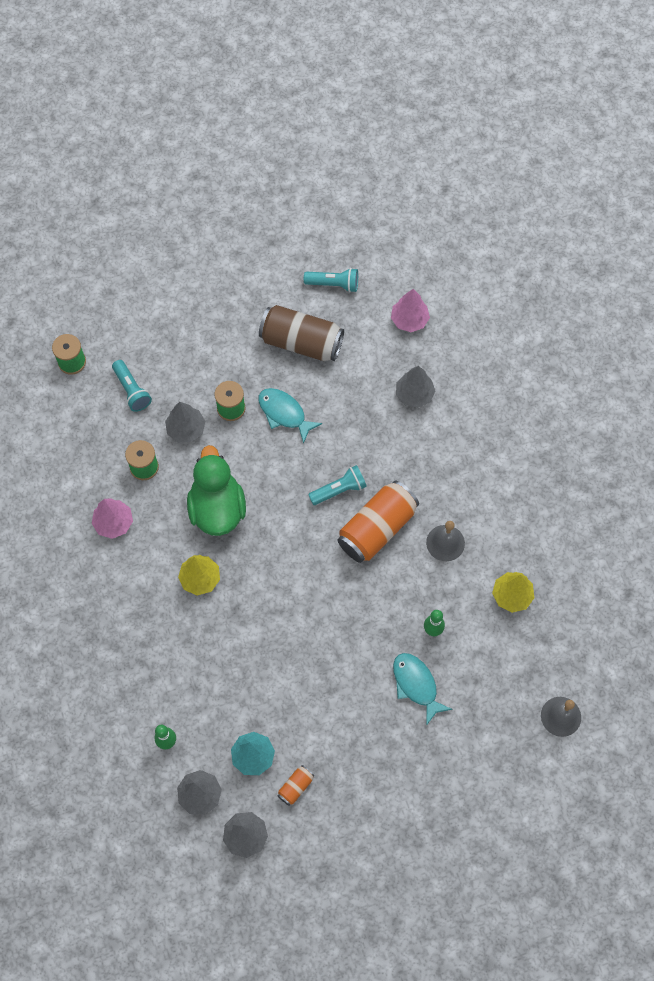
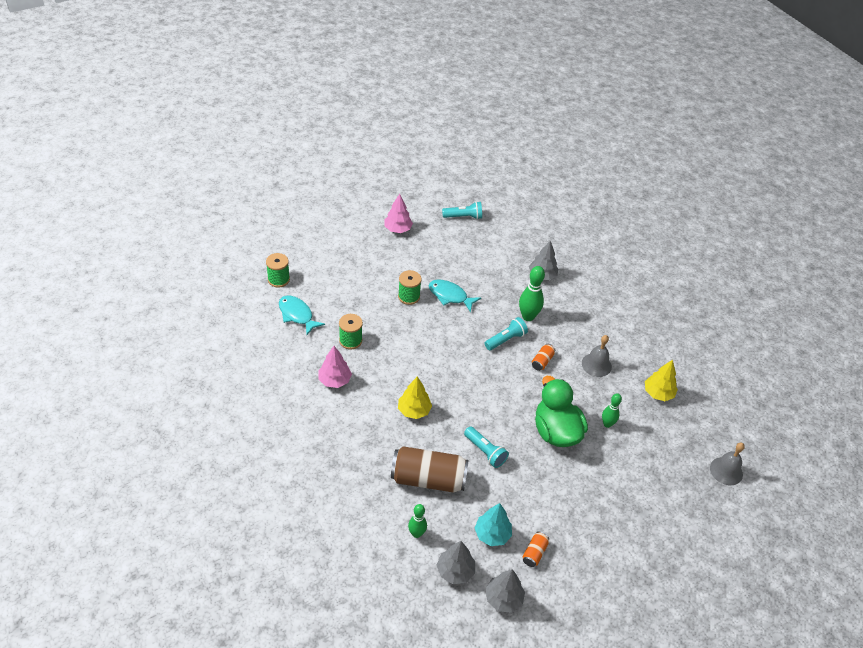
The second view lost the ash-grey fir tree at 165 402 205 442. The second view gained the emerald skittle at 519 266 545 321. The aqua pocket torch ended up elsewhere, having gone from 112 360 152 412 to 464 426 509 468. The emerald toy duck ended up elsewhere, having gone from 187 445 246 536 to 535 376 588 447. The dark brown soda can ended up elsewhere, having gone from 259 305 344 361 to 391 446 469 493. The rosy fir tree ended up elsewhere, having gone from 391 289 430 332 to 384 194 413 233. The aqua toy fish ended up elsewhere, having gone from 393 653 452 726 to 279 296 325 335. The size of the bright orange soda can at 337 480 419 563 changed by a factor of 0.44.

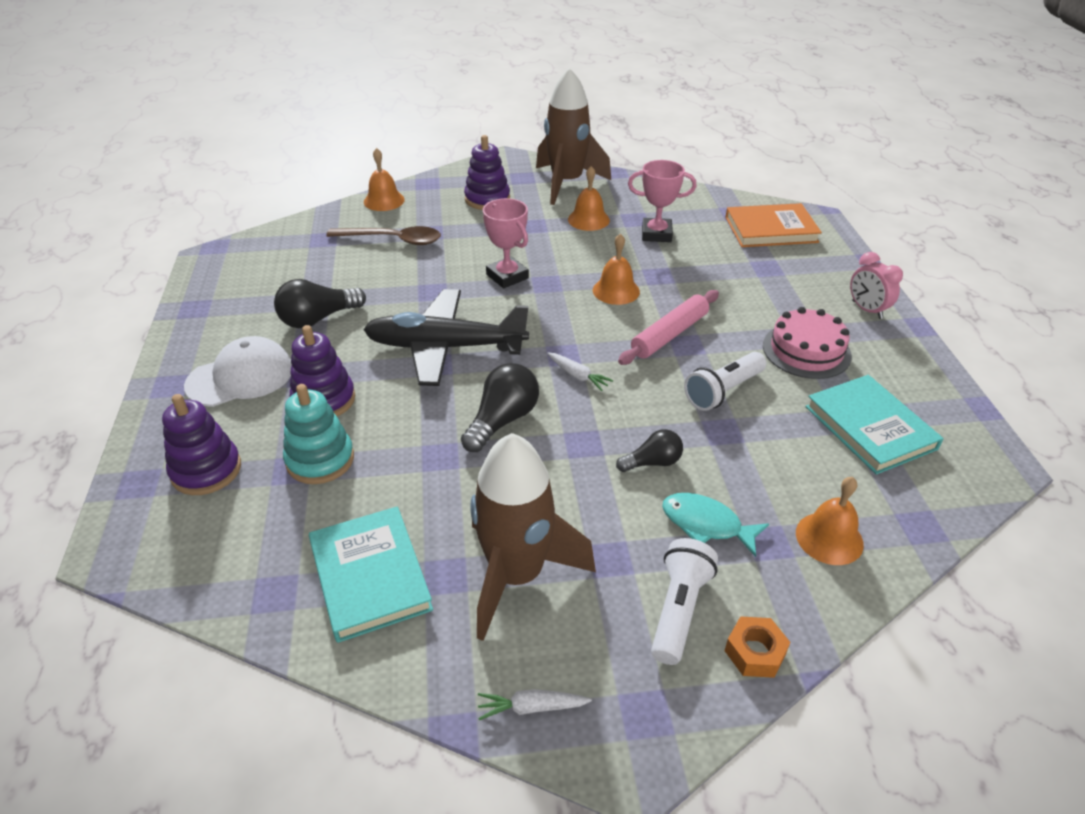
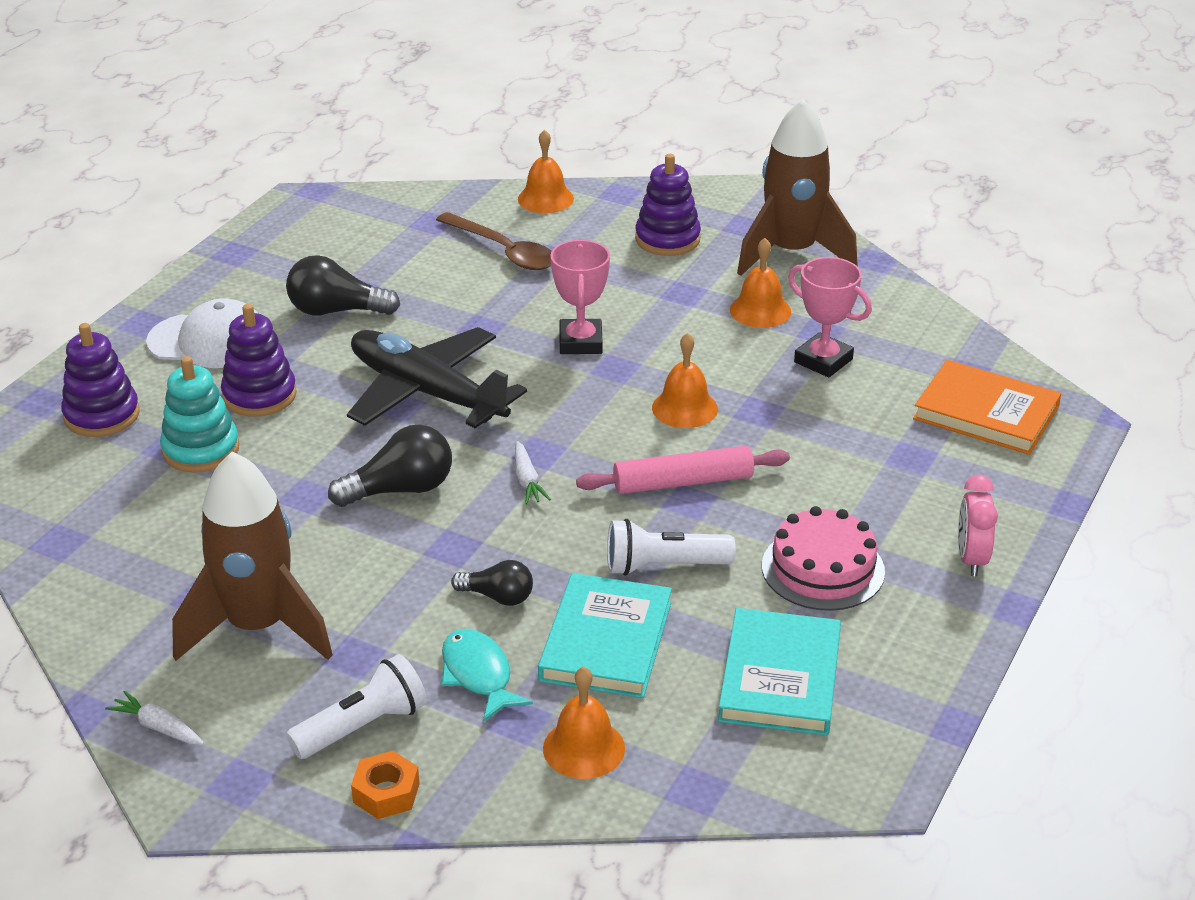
The aqua hardcover ended up elsewhere, having gone from 309 506 433 643 to 538 573 672 698.

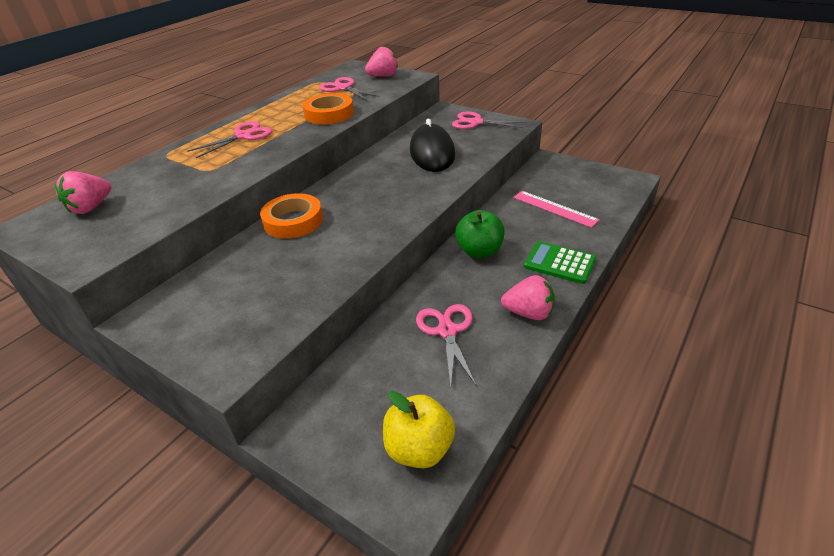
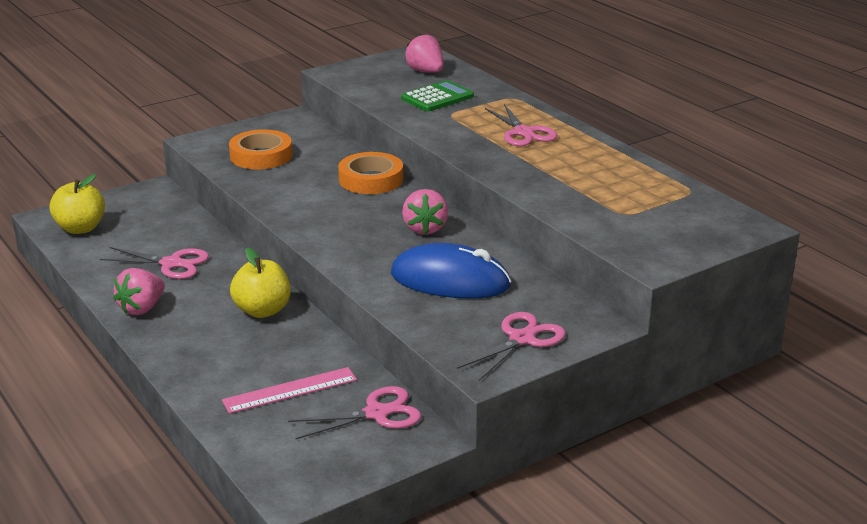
The bright orange sticky tape ended up elsewhere, having gone from 303 93 354 125 to 229 130 292 169. The rosy shears ended up elsewhere, having gone from 319 77 380 100 to 288 386 421 440. The rosy strawberry ended up elsewhere, having gone from 365 47 398 77 to 402 189 448 235. The emerald pocket calculator ended up elsewhere, having gone from 524 241 596 284 to 401 80 474 112. What was the black PC mouse at 410 119 455 172 turned into the royal blue PC mouse at 391 243 512 299. What was the emerald apple fruit at 455 210 505 258 turned into the golden apple fruit at 230 247 291 318.

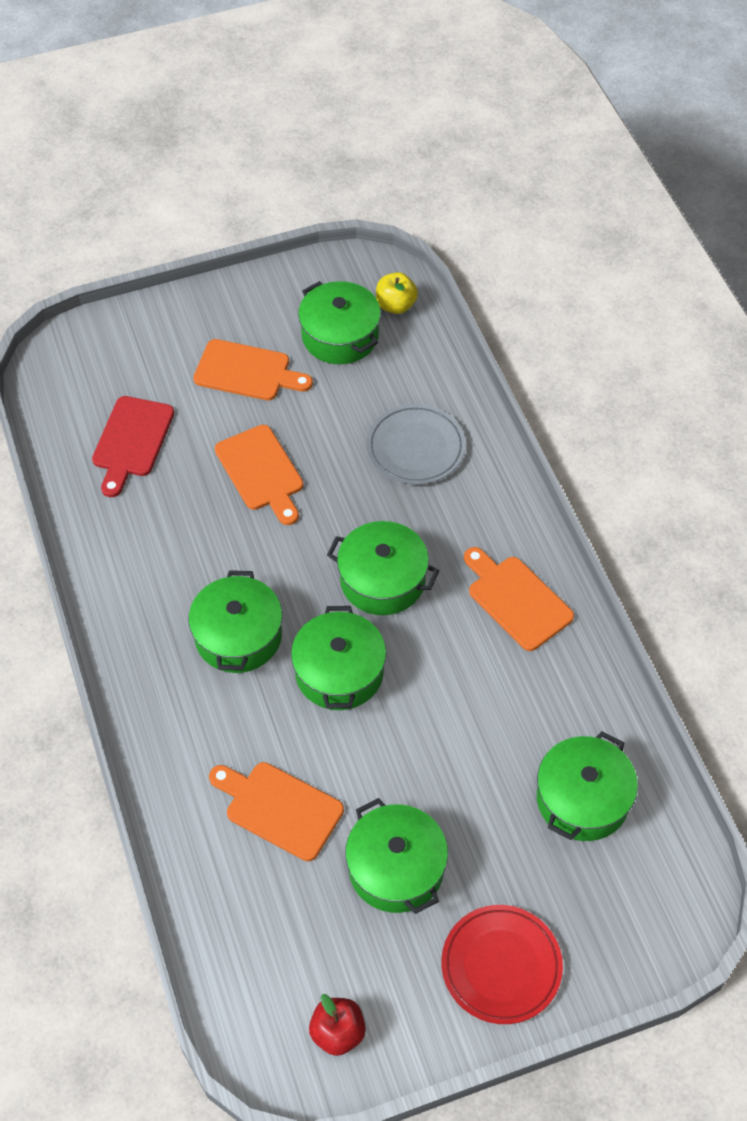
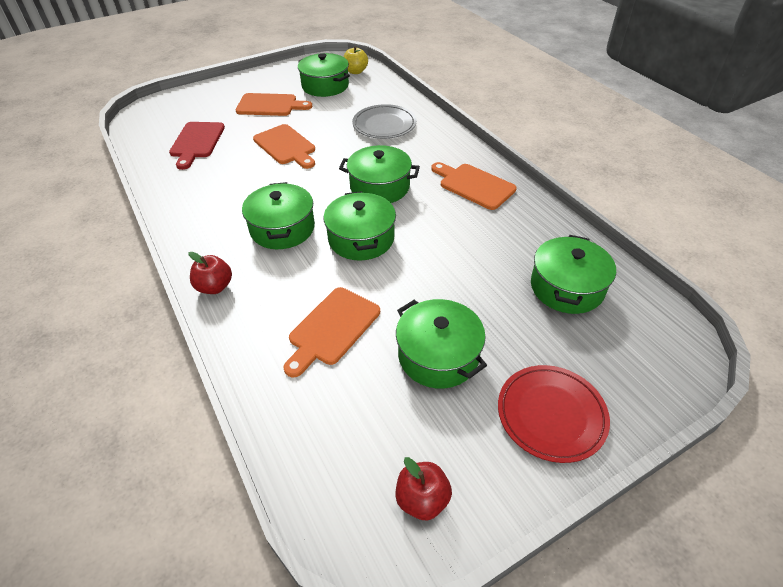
The second view gained the red apple fruit at 189 252 232 294. The bright orange bread board at 209 762 344 861 ended up facing another way, 75 degrees counterclockwise from before.

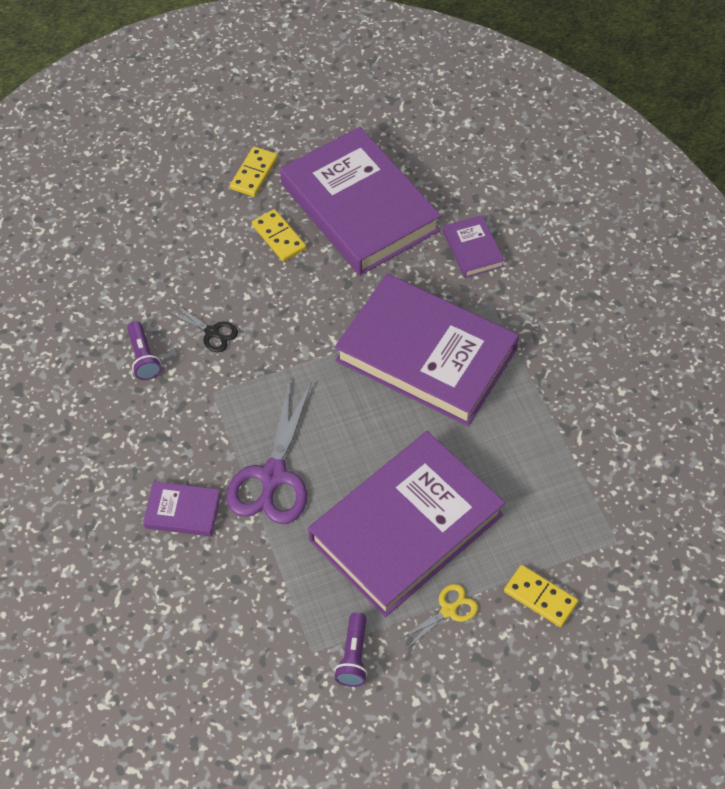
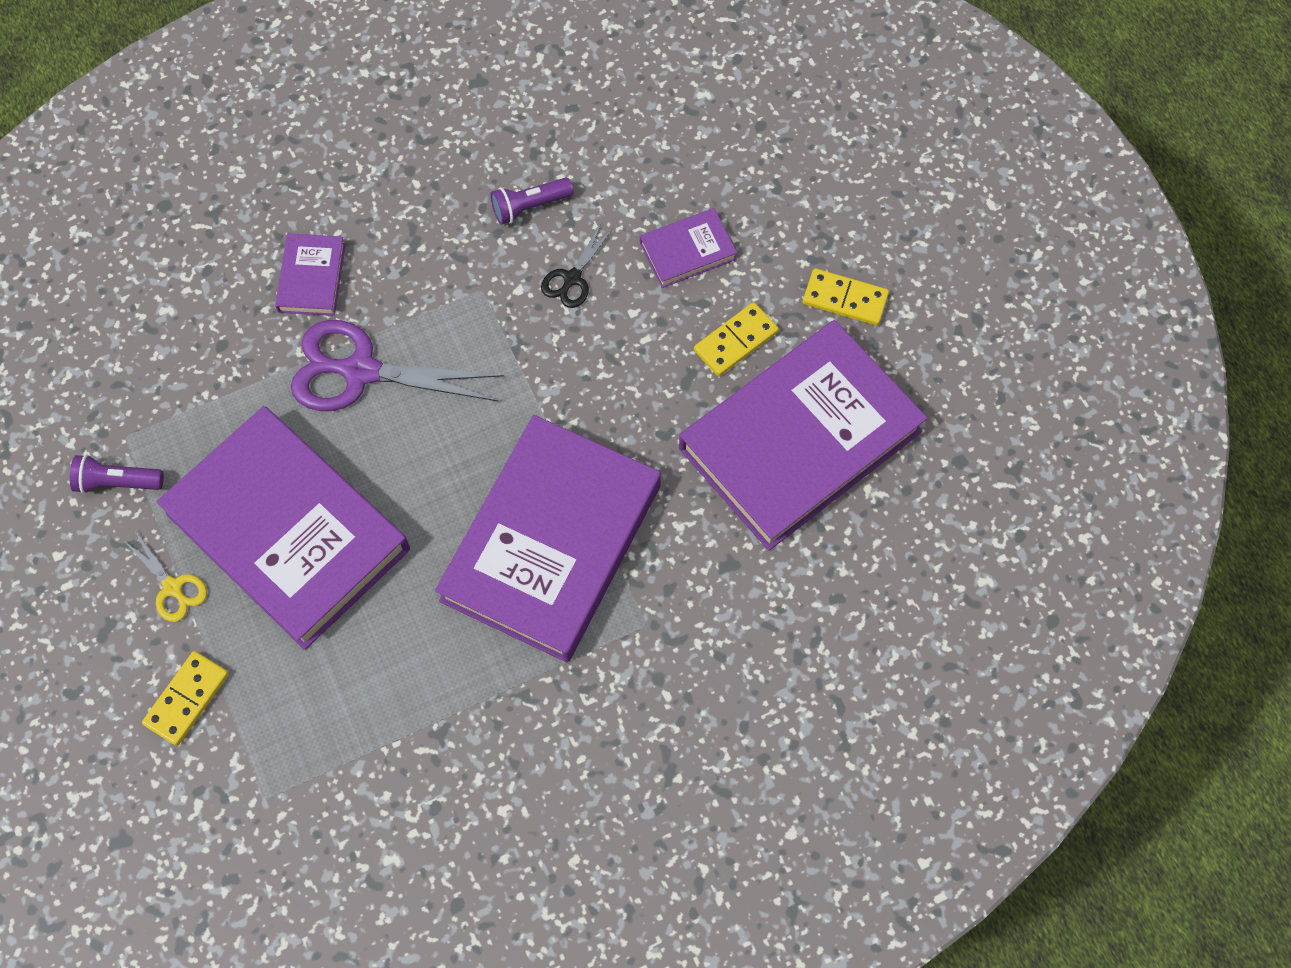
The royal purple hardcover ended up elsewhere, having gone from 443 215 505 278 to 640 208 737 288.

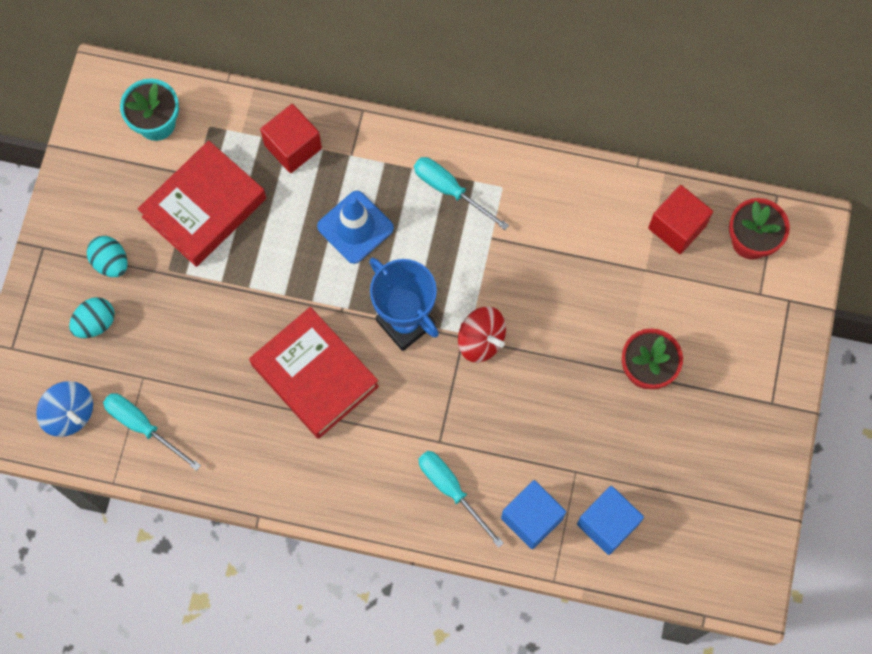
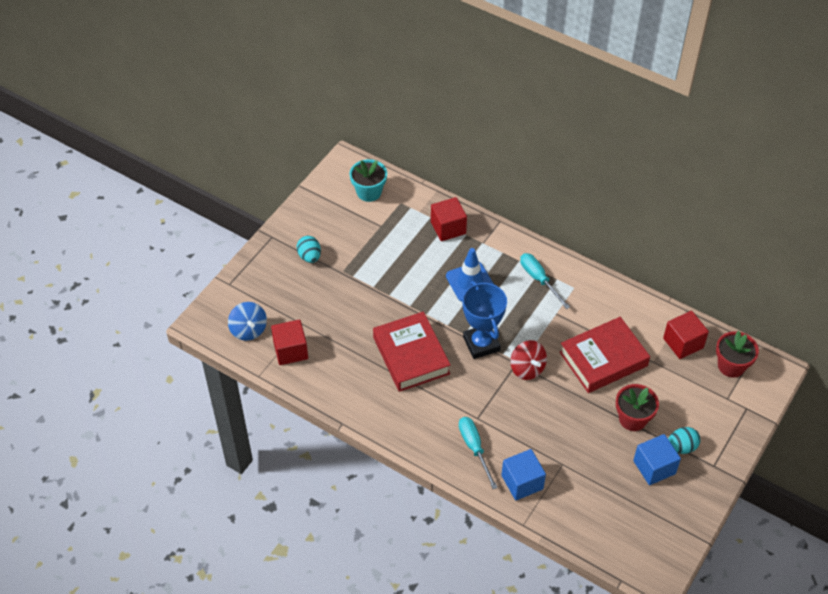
The aqua egg ended up elsewhere, having gone from 69 297 115 338 to 668 427 701 454. The red hardcover ended up elsewhere, having gone from 138 140 266 267 to 559 317 650 393. The royal blue block ended up elsewhere, having gone from 577 486 644 555 to 633 434 681 485. Where the aqua hand screwdriver stood at 103 393 201 471, the red block came to stand at 271 320 308 365.

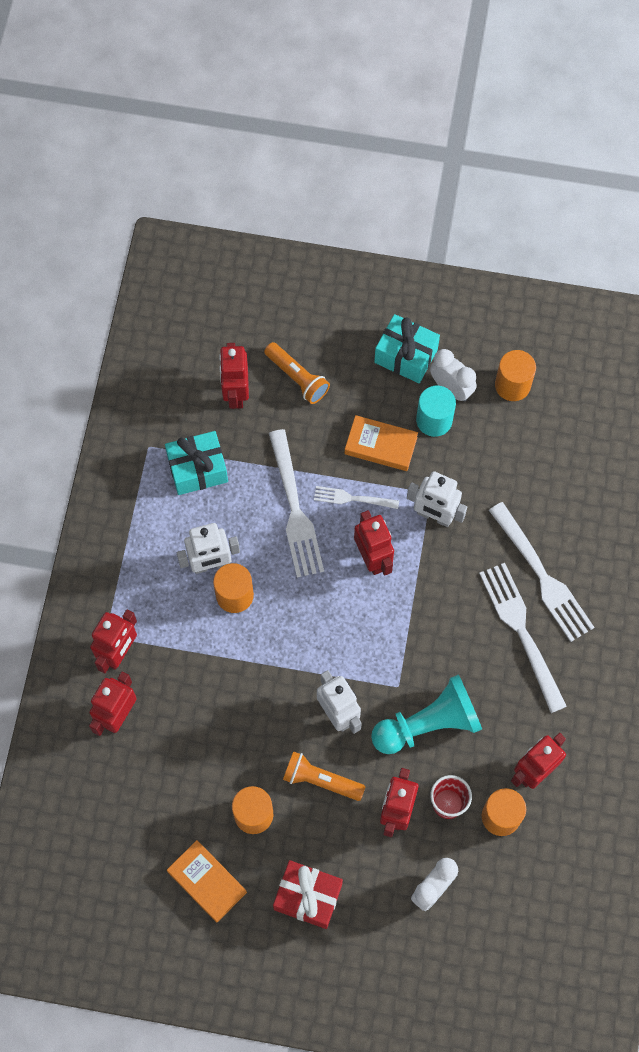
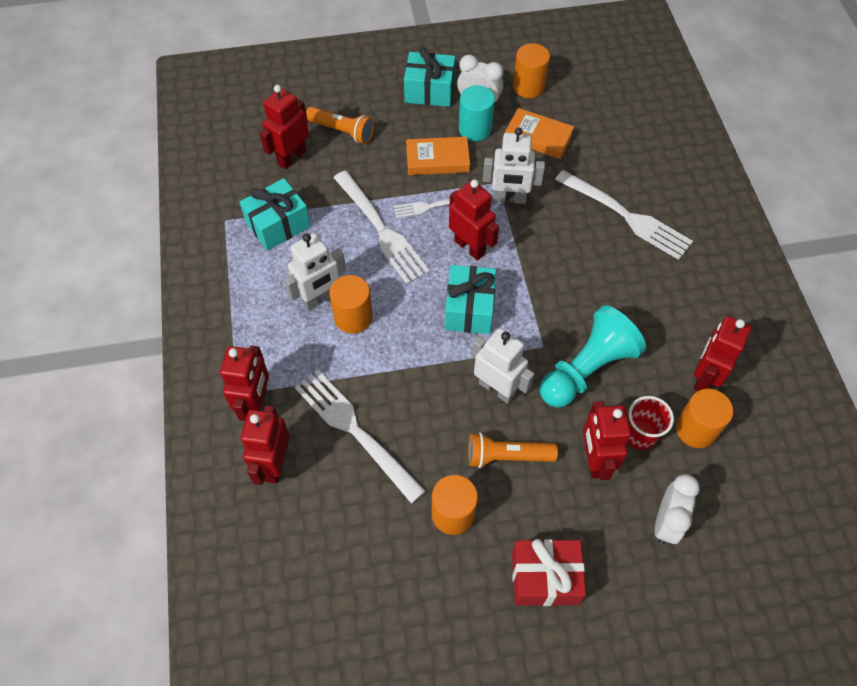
The second view gained the aqua wrapped gift at 445 265 496 334. The bright orange hardcover ended up elsewhere, having gone from 167 840 247 923 to 505 108 574 159. The snow-white dinner fork ended up elsewhere, having gone from 479 563 567 713 to 295 369 426 504. The red robot figure at 219 343 249 409 ended up facing another way, 60 degrees clockwise from before.

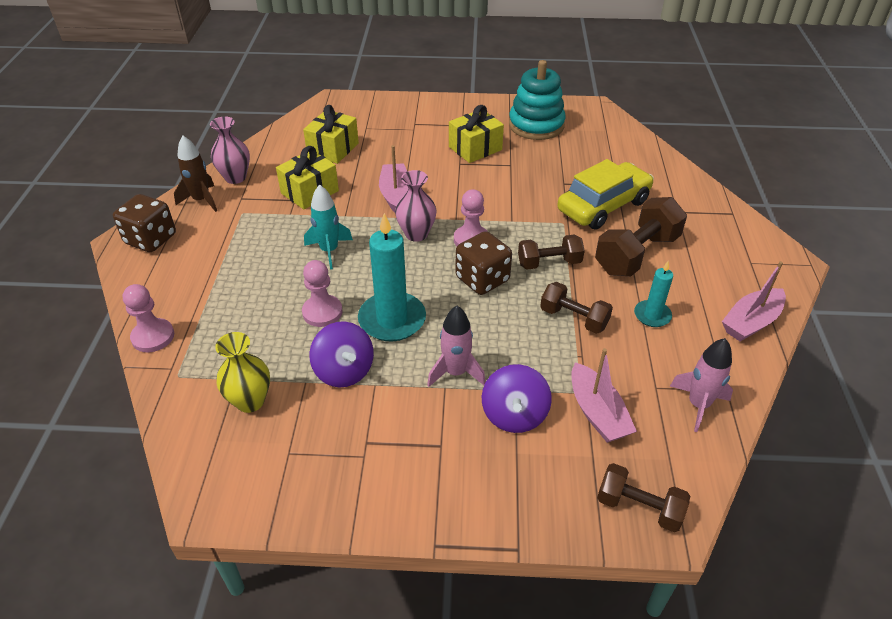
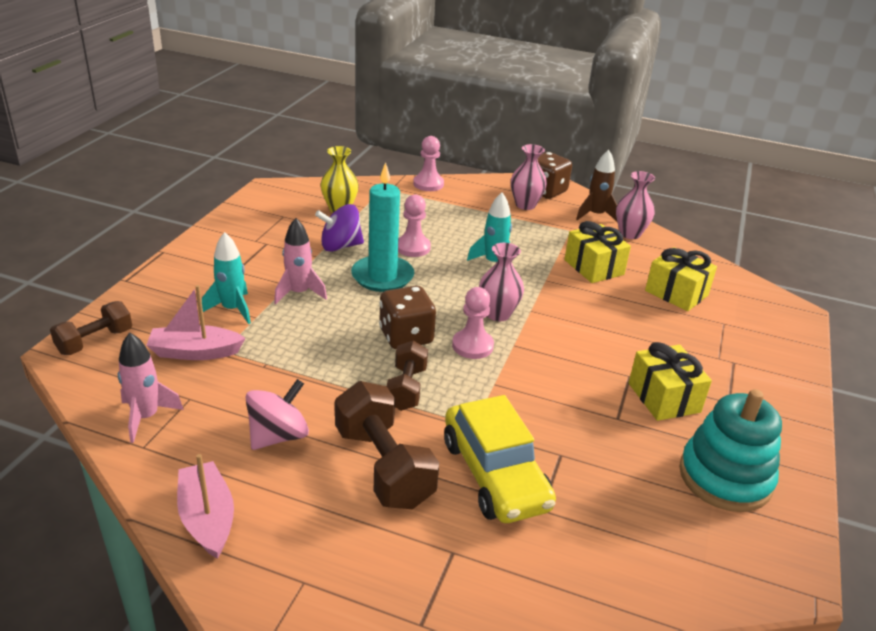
The second view lost the rosy sailboat at 379 145 408 213. The second view lost the dark brown hand weight at 540 282 613 334. The second view gained the rosy tall vase at 511 144 547 210. Where the royal purple spinning top stood at 482 364 552 433, the aqua spaceship came to stand at 202 232 251 324. Where the aqua pillar candle stood at 634 261 673 327, the rosy spinning top came to stand at 245 379 309 450.

